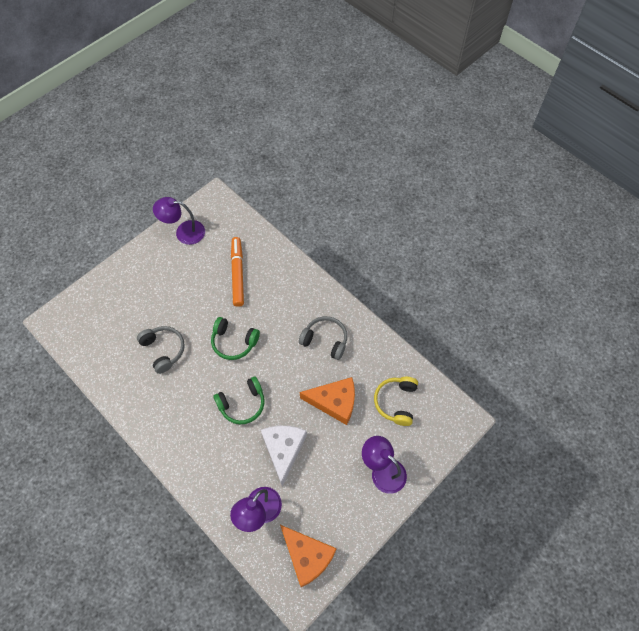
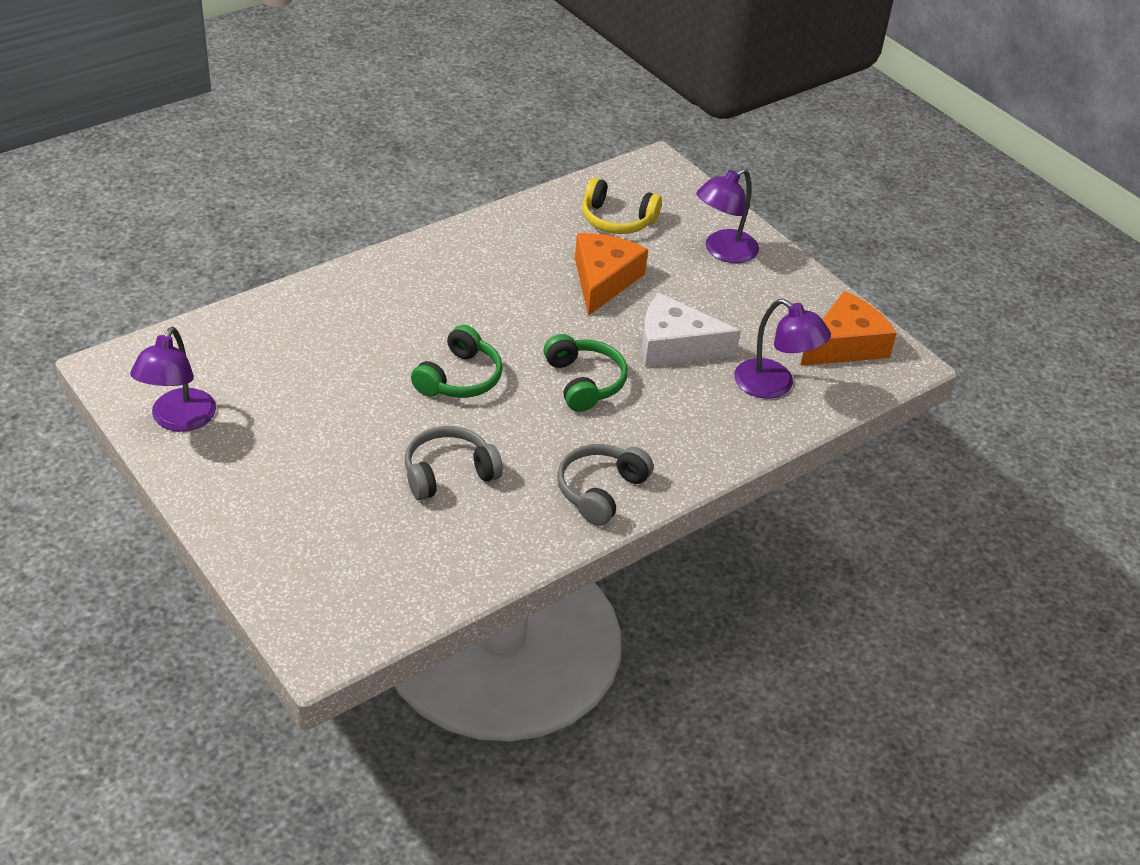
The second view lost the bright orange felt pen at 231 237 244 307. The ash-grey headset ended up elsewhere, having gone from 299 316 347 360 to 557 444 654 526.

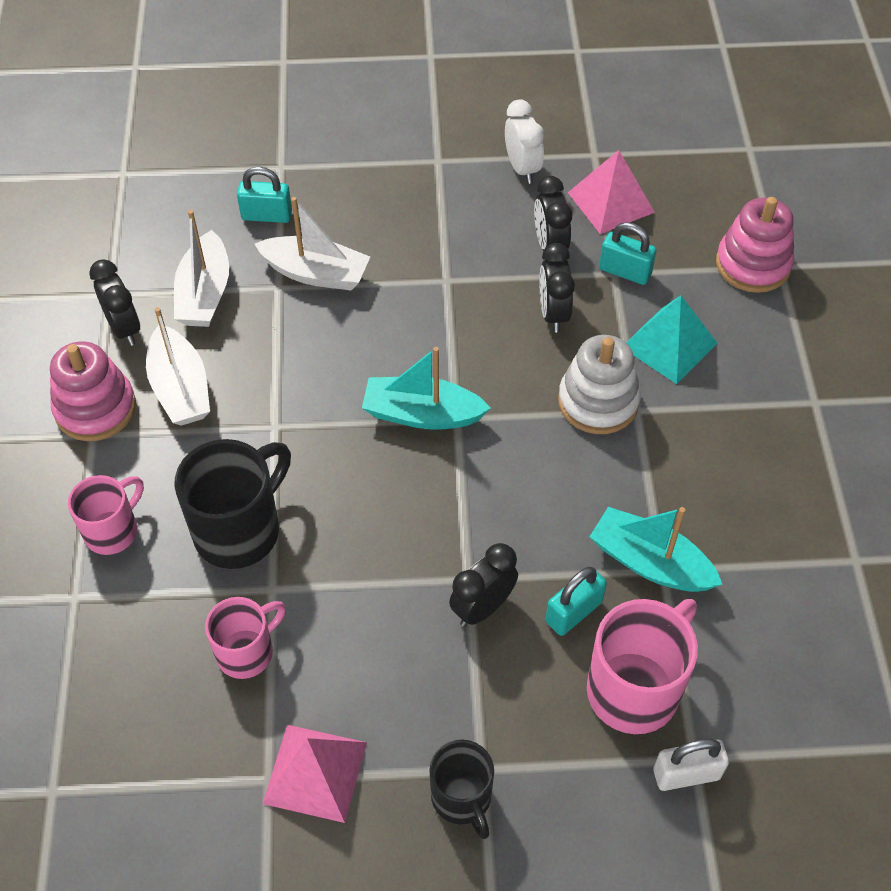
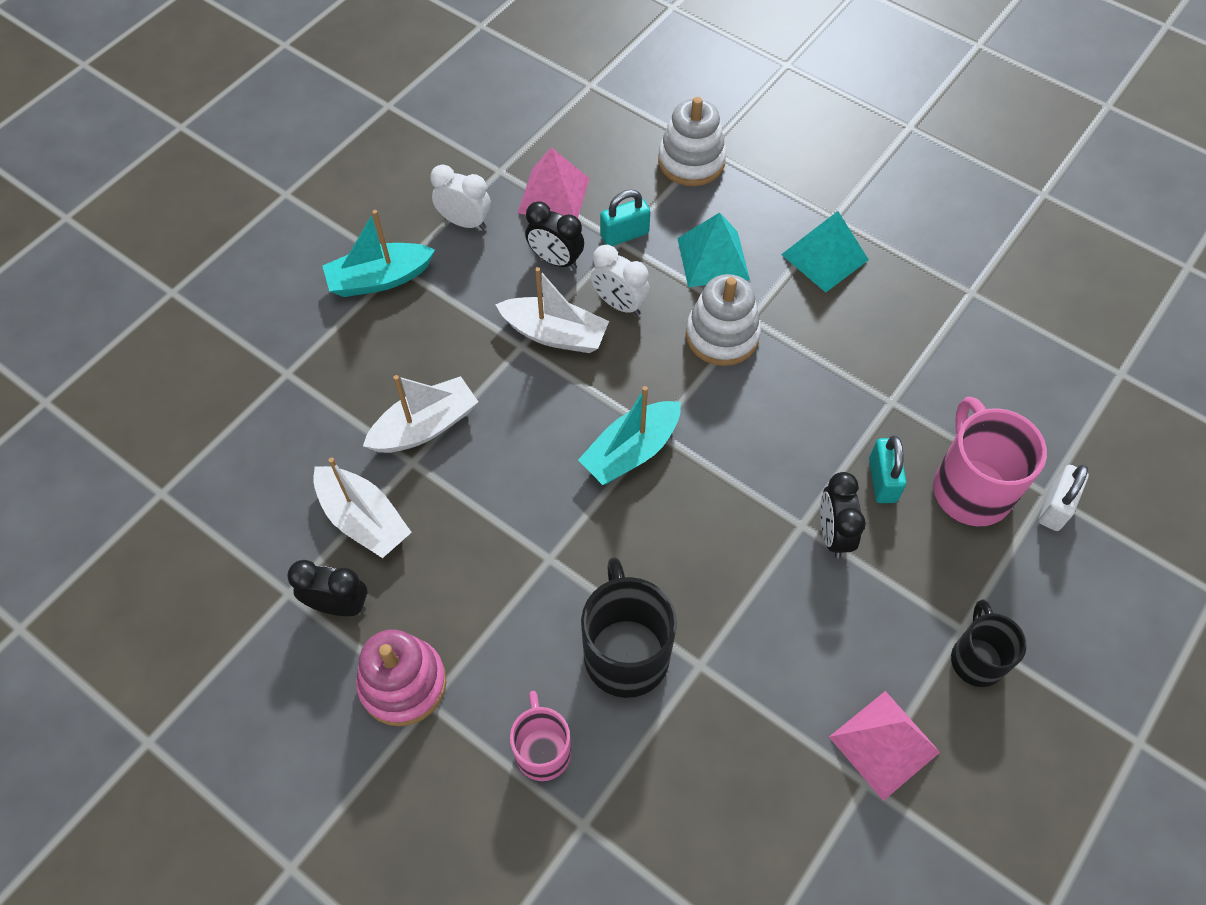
The second view lost the rosy tea mug at 205 597 286 679. The second view lost the aqua lock at 237 166 292 223. The second view gained the aqua pyramid at 781 211 869 292. The snow-white sailboat ended up elsewhere, having gone from 146 307 210 426 to 495 267 609 353. The aqua sailboat ended up elsewhere, having gone from 590 507 722 592 to 322 210 435 297. What was the black clock at 540 243 575 332 turned into the snow-white clock at 591 245 650 316. What was the rosy stacking rings at 716 197 794 293 turned into the snow-white stacking rings at 658 97 726 186. The black tea mug at 429 739 494 839 ended up facing another way, 105 degrees counterclockwise from before.

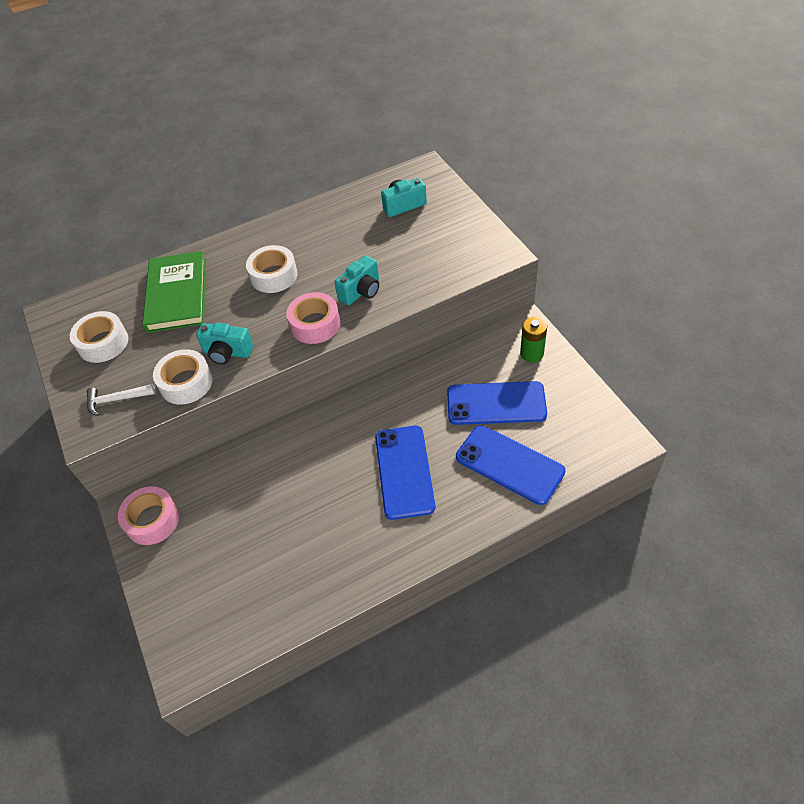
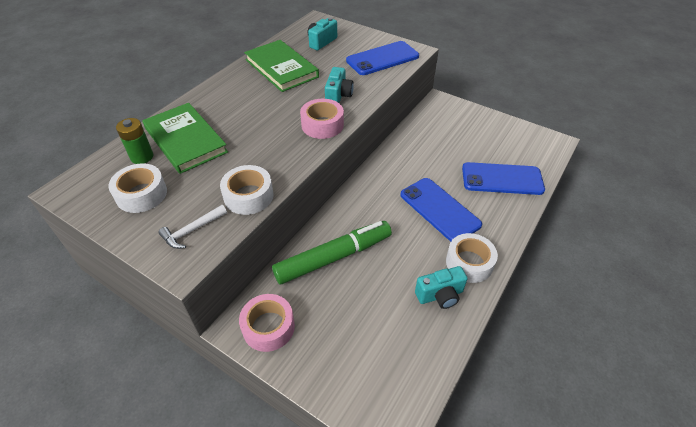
The second view gained the emerald hardcover at 244 40 319 92. The second view gained the emerald felt pen at 272 221 392 284. The aqua camera ended up elsewhere, having gone from 196 323 253 364 to 415 266 468 309. The snow-white sticky tape ended up elsewhere, having gone from 246 245 298 293 to 446 233 498 283. The royal blue smartphone ended up elsewhere, having gone from 447 381 547 425 to 346 41 419 75. The emerald battery ended up elsewhere, having gone from 520 317 547 362 to 116 118 153 164.

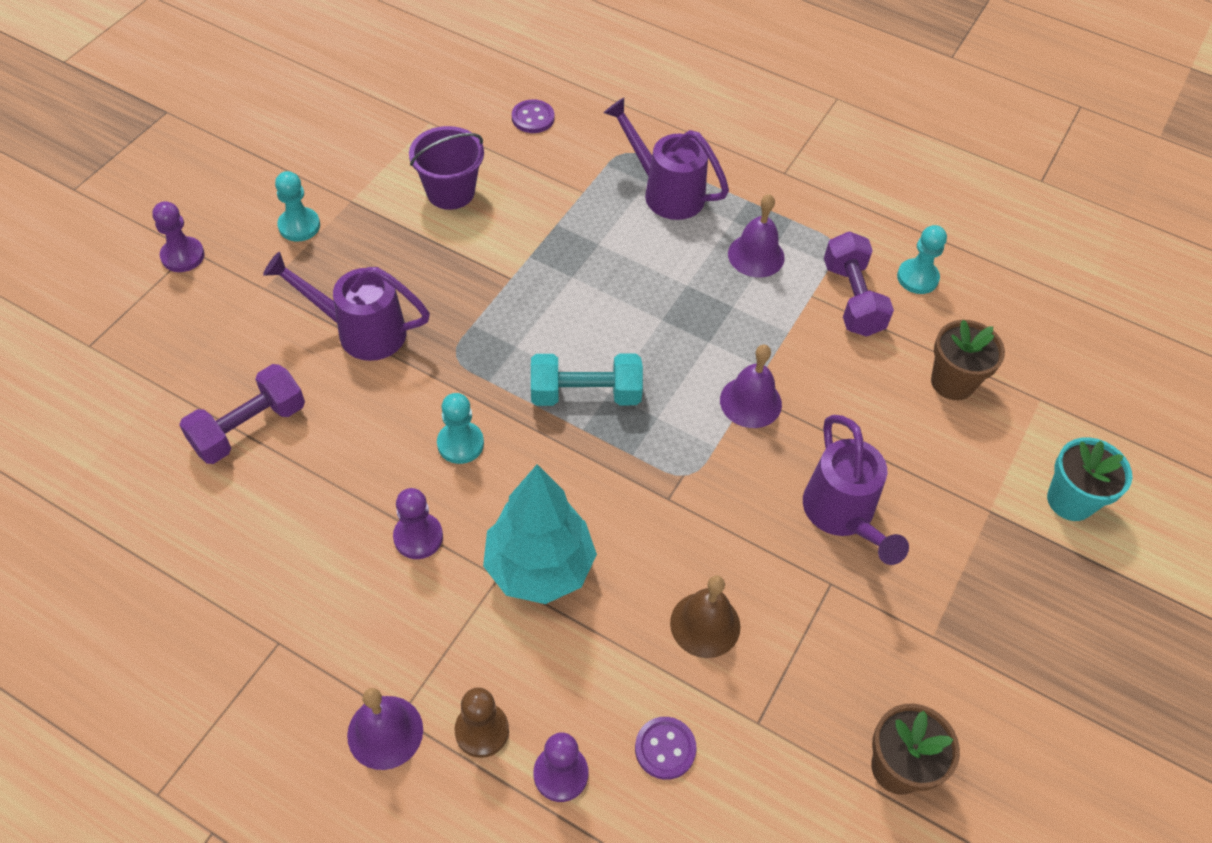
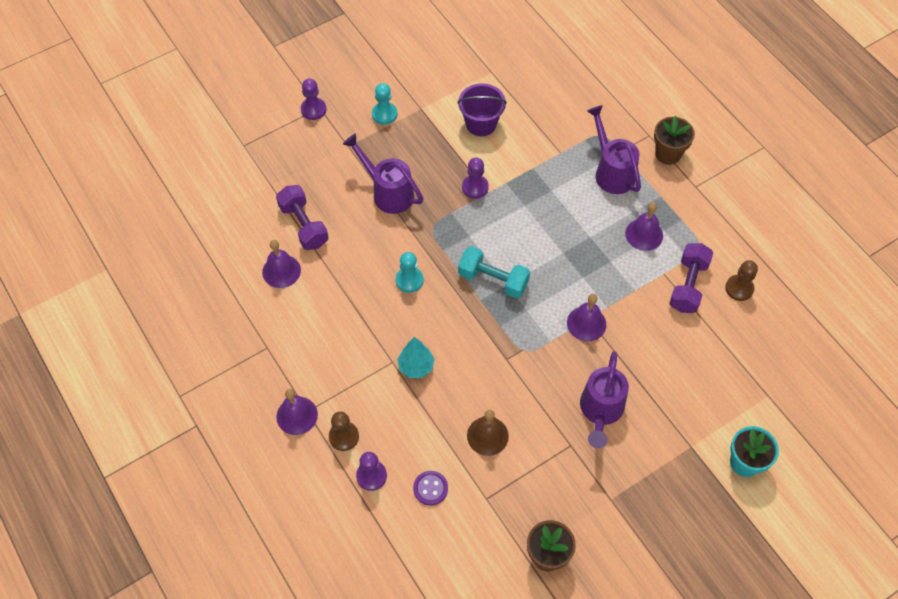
The second view lost the royal purple shirt button at 512 99 554 133. The second view gained the royal purple bell at 262 240 301 288. The royal purple pawn ended up elsewhere, having gone from 393 488 443 559 to 462 158 489 199. The dark brown potted plant ended up elsewhere, having gone from 931 320 1005 400 to 654 116 695 165. What was the aqua pawn at 897 225 947 294 turned into the dark brown pawn at 725 260 758 301. The royal purple hand weight at 179 364 305 464 ended up facing another way, 75 degrees clockwise from before. The size of the aqua fir tree at 483 464 597 604 changed by a factor of 0.57.

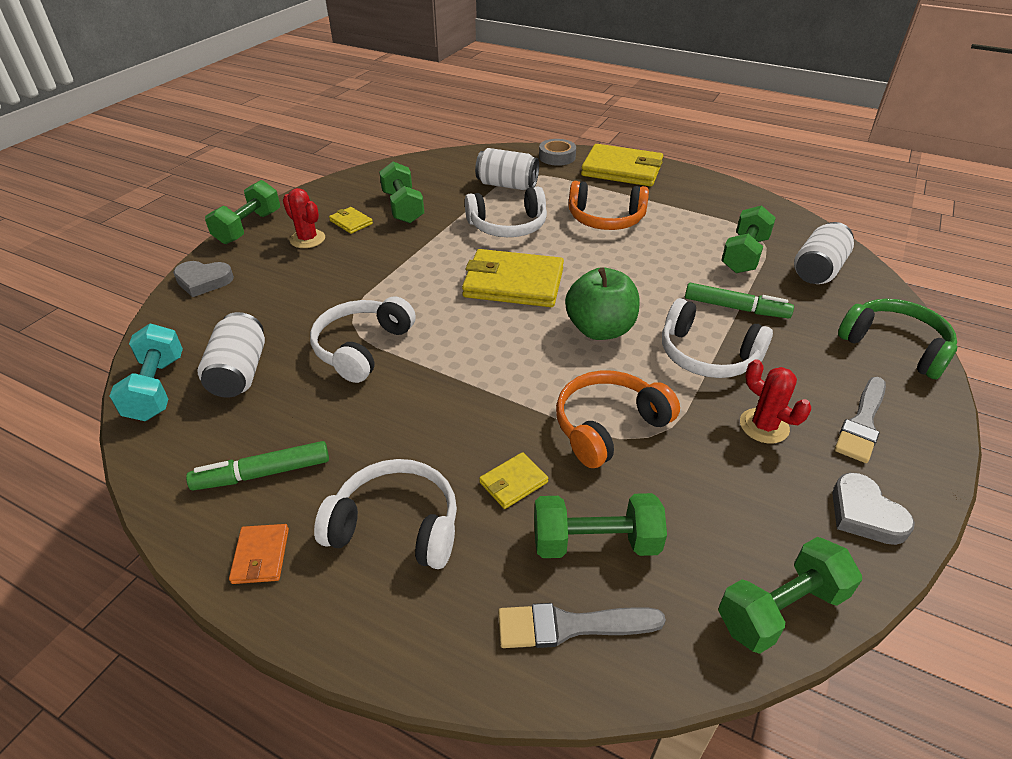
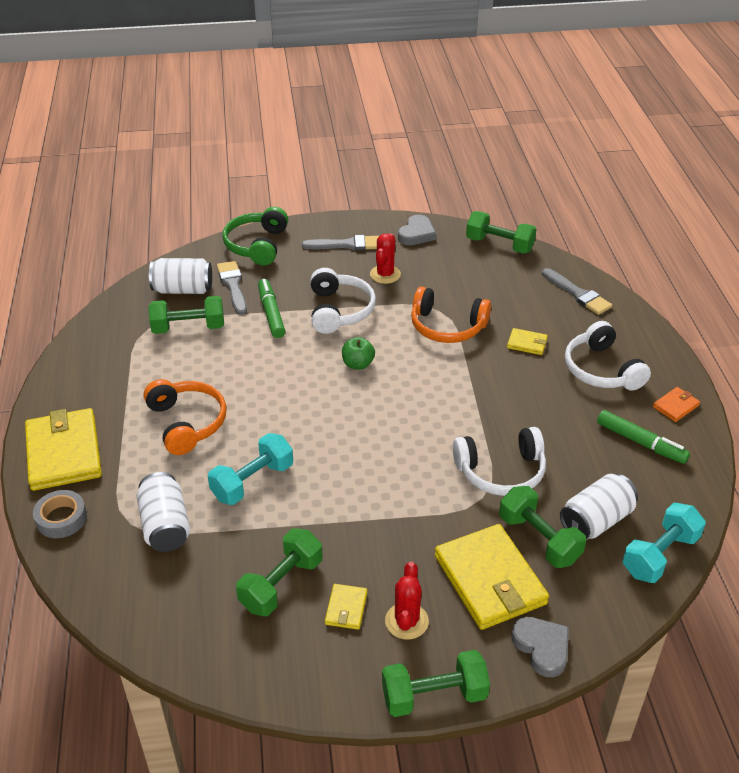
The second view gained the ash-grey paintbrush at 217 261 247 315. The golden billfold ended up elsewhere, having gone from 462 249 564 307 to 435 524 549 630. The emerald hand weight ended up elsewhere, having gone from 534 493 667 558 to 499 486 586 568. Where the snow-white headset stood at 465 187 547 237, the aqua hand weight came to stand at 208 433 293 505. The size of the emerald apple fruit at 565 267 639 340 changed by a factor of 0.56.

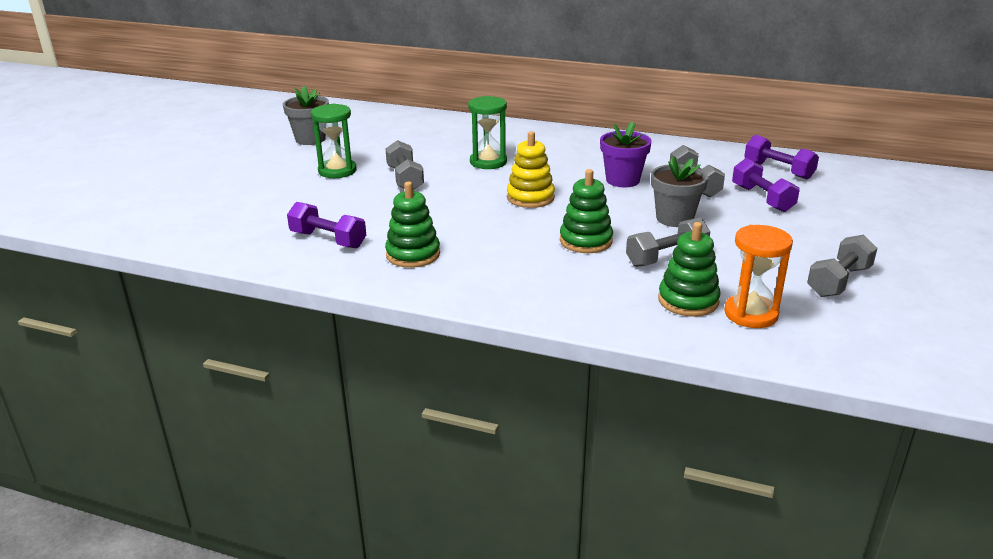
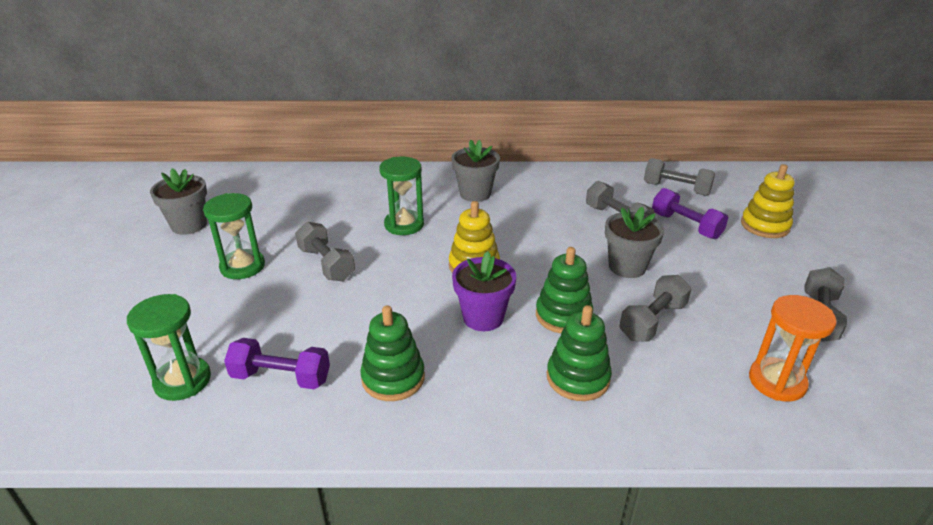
The second view gained the emerald hourglass at 127 294 211 401. The second view gained the ash-grey potted plant at 452 140 500 202. The second view gained the golden stacking rings at 741 164 795 238. The royal purple potted plant ended up elsewhere, having gone from 600 122 652 187 to 452 251 516 331. The emerald stacking rings ended up elsewhere, having gone from 658 222 721 317 to 547 305 612 401. What was the royal purple hand weight at 744 135 819 179 turned into the ash-grey hand weight at 644 158 715 196.

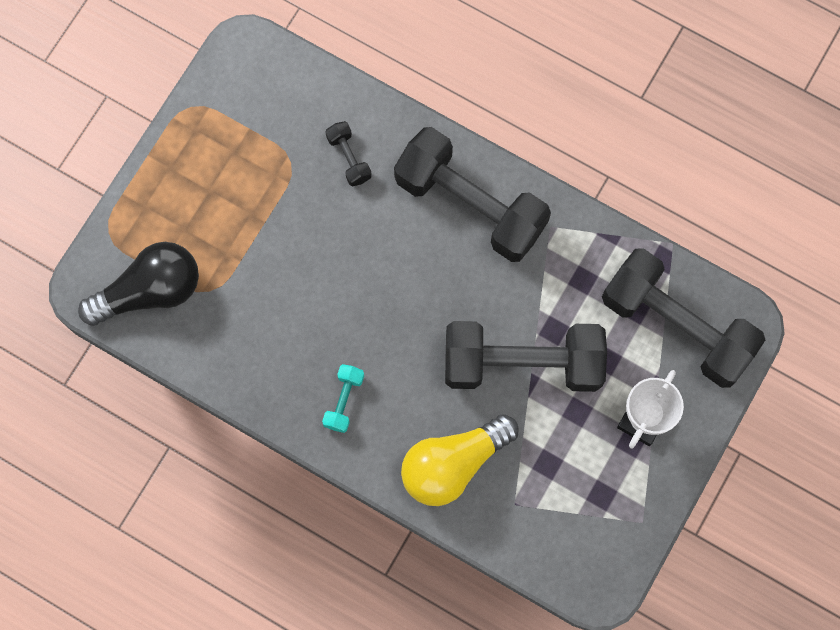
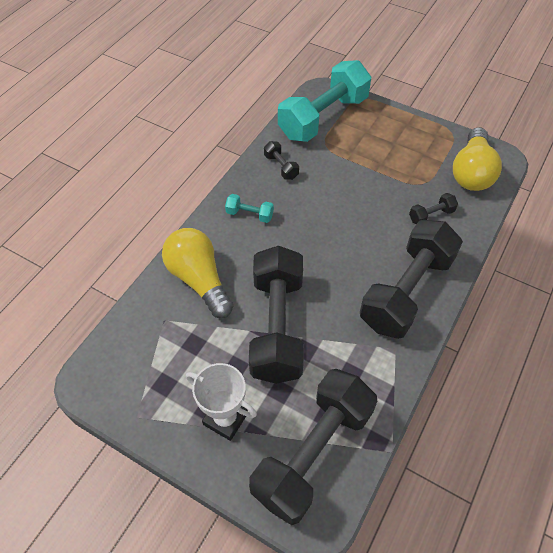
The second view gained the black hand weight at 264 141 299 180. The second view gained the golden bulb at 453 127 502 191. Where the black bulb stood at 78 242 199 326, the aqua hand weight came to stand at 278 60 371 142.

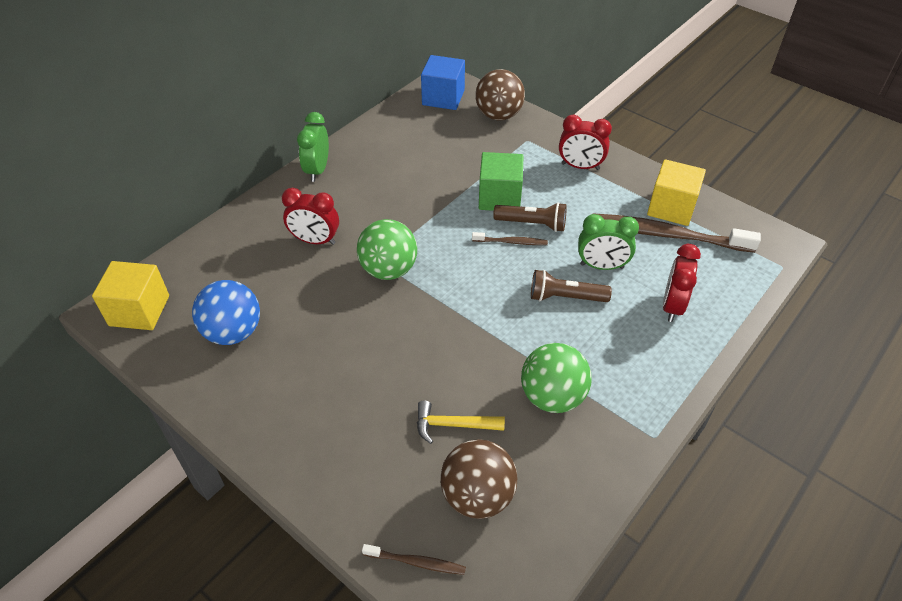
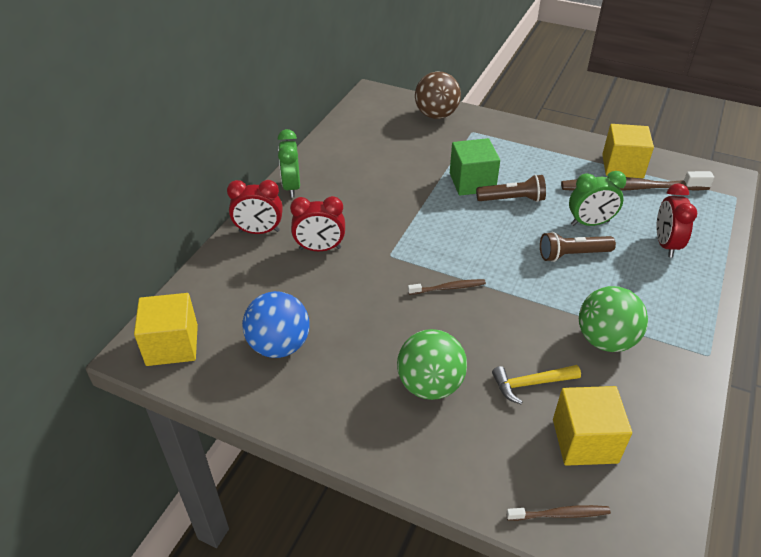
The second view lost the royal blue block at 421 55 465 110. The emerald ball ended up elsewhere, having gone from 357 219 417 280 to 397 329 467 400. The dark brown toothbrush ended up elsewhere, having gone from 472 232 548 245 to 408 279 486 295. The red clock ended up elsewhere, having gone from 559 115 612 170 to 227 180 283 234. Where the dark brown ball stood at 440 439 517 519, the golden block came to stand at 553 386 632 466.

